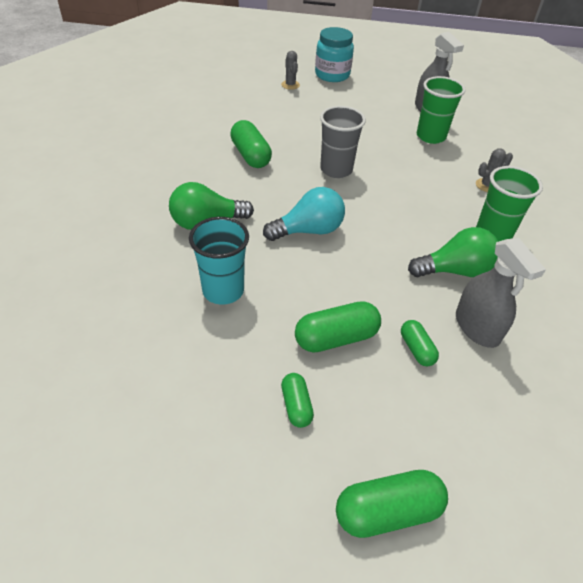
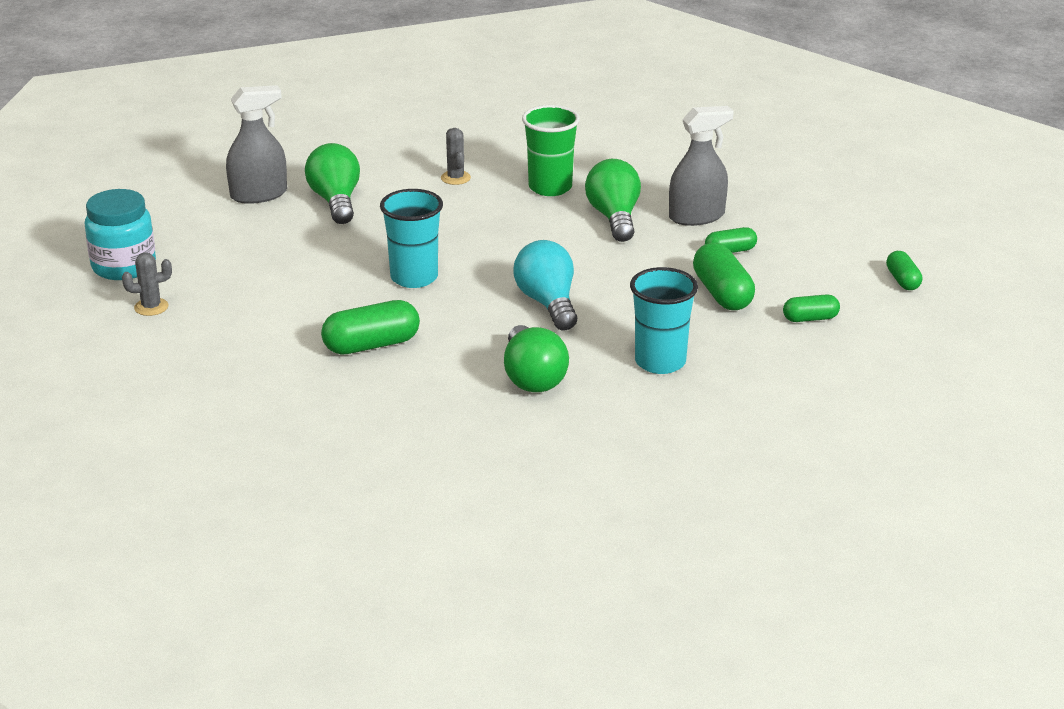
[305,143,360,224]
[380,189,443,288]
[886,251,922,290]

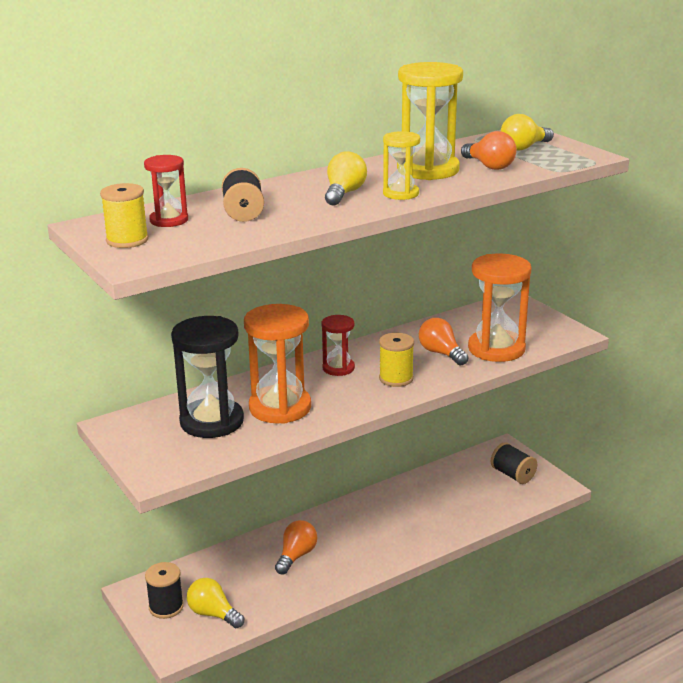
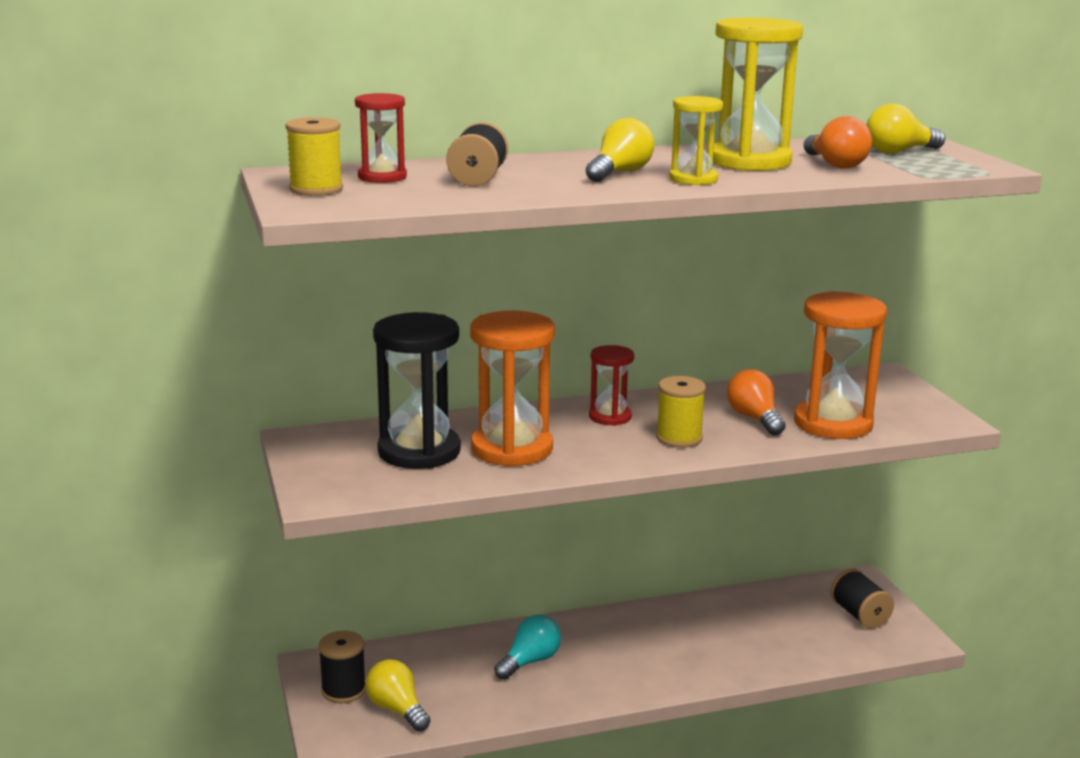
[494,615,561,680]

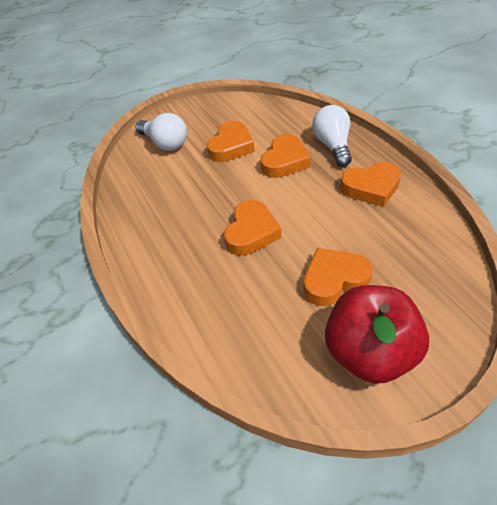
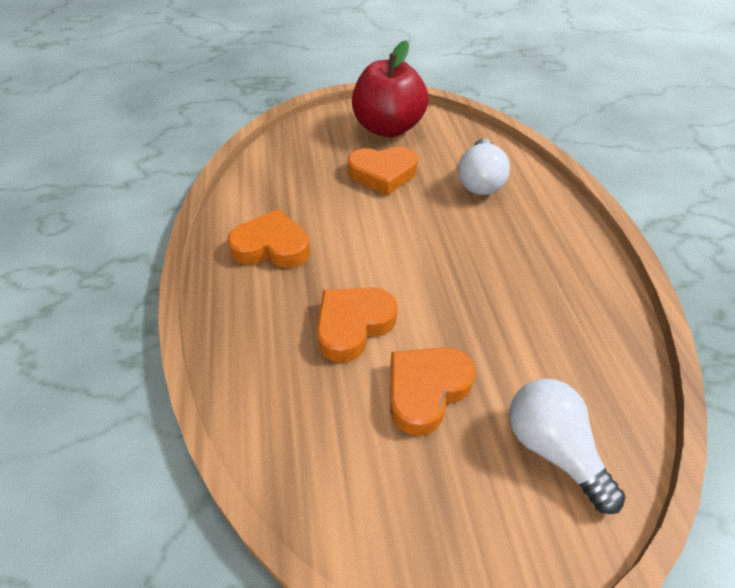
[224,200,281,256] (first image)
[458,138,510,195]

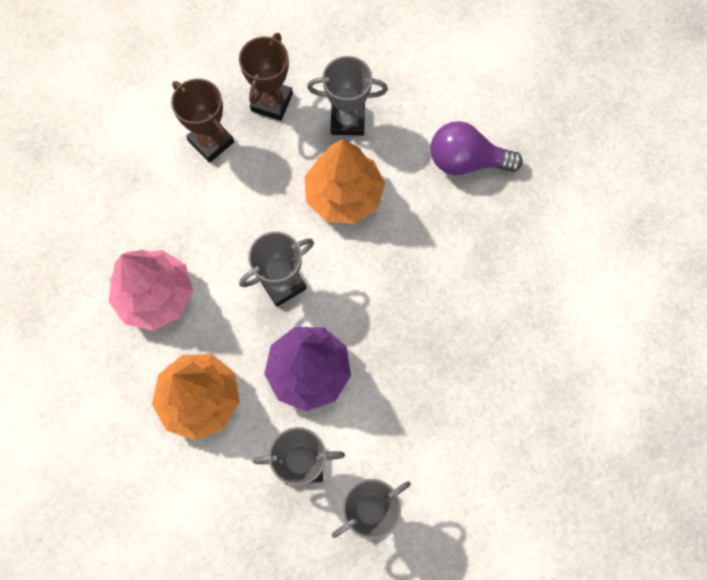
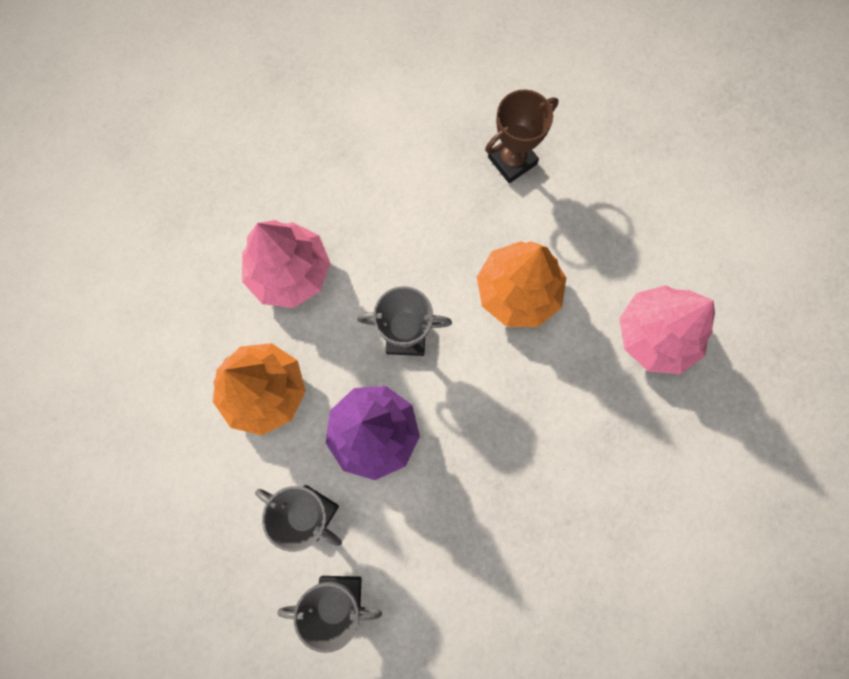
[171,79,234,163] (first image)
[307,56,388,136] (first image)
[619,285,715,374]

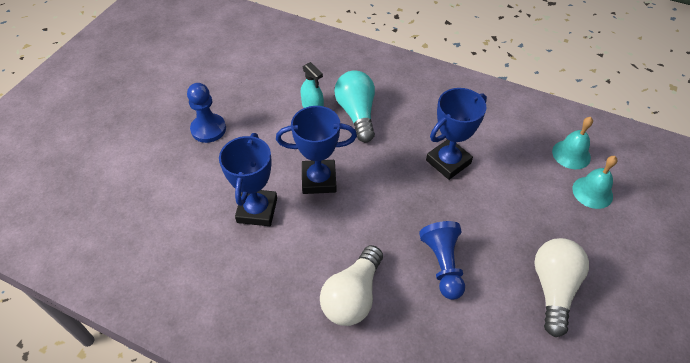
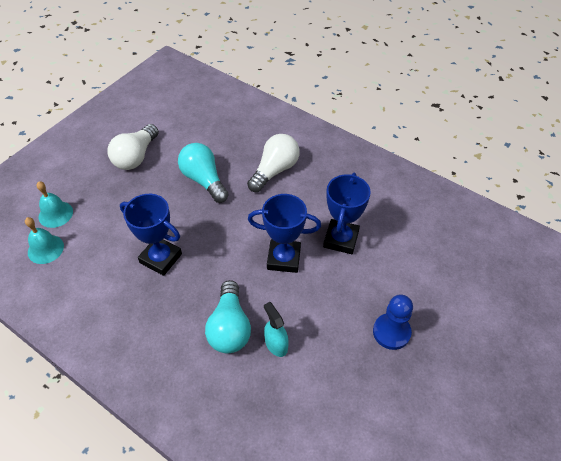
[178,143,229,203]
[120,194,182,276]

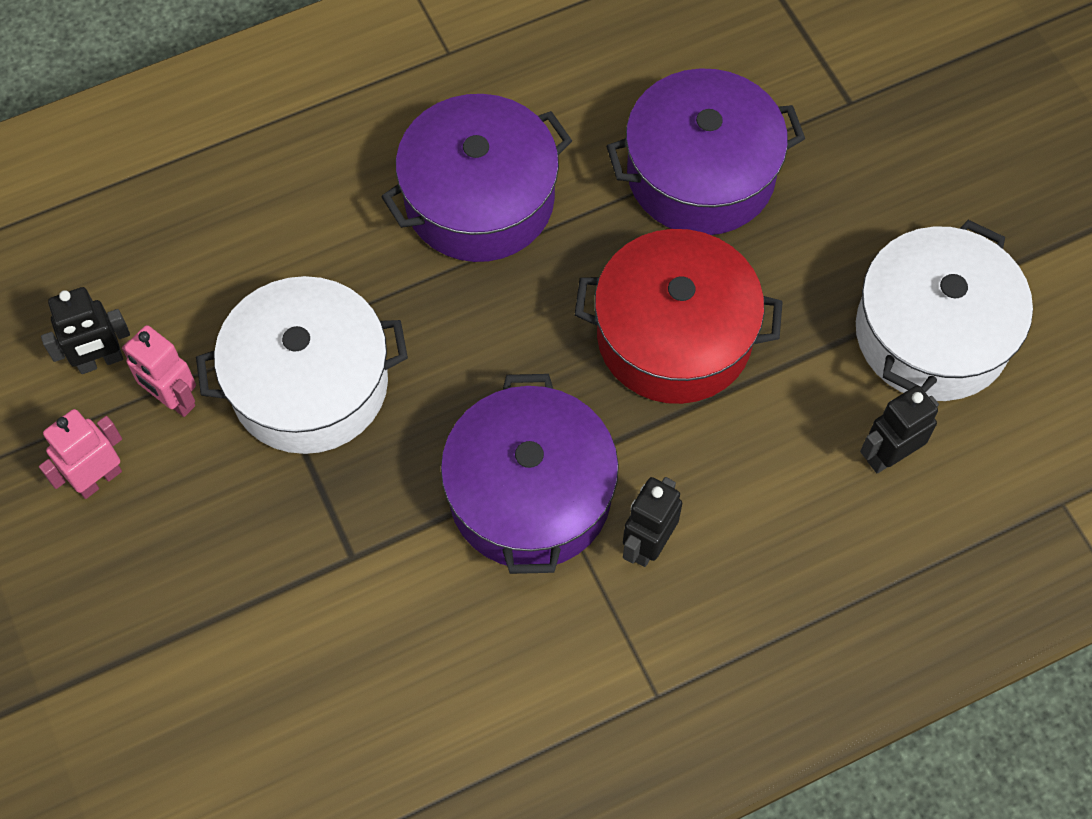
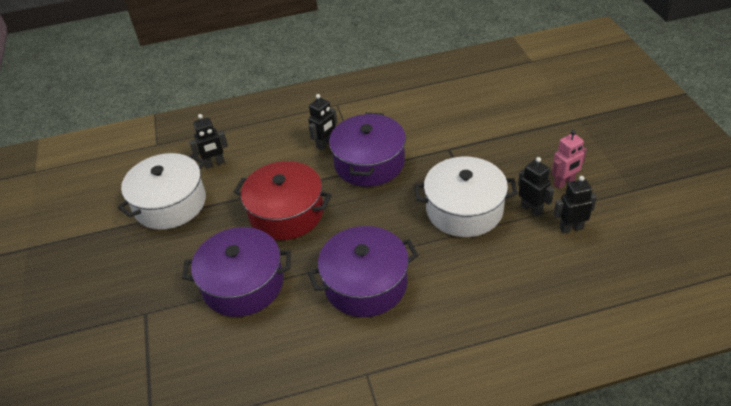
[518,157,554,217]

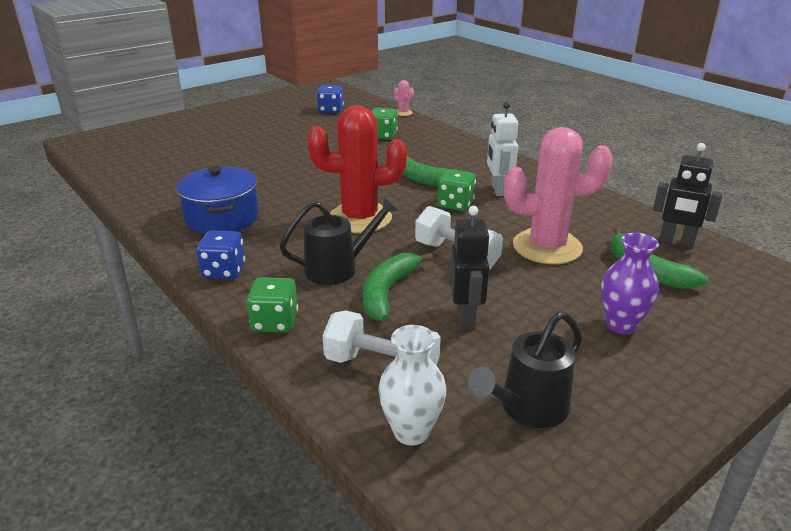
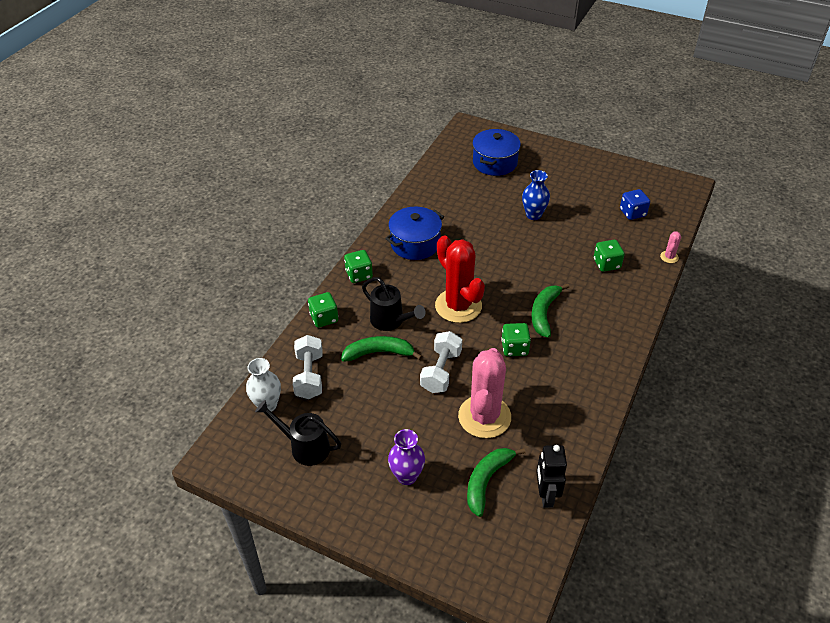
[450,206,490,329] (first image)
[487,102,518,196] (first image)
[472,129,521,176]
[522,170,550,220]
[344,250,373,283]
[458,348,511,438]

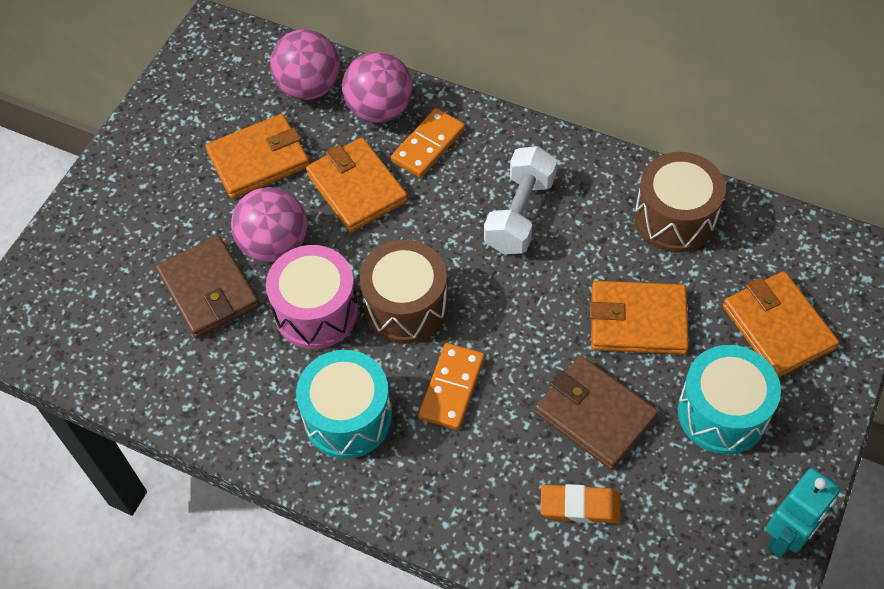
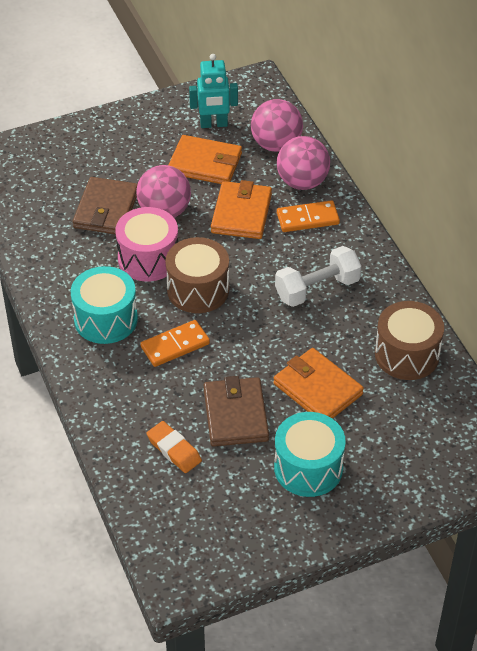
[723,271,839,378] (first image)
[189,54,238,128]

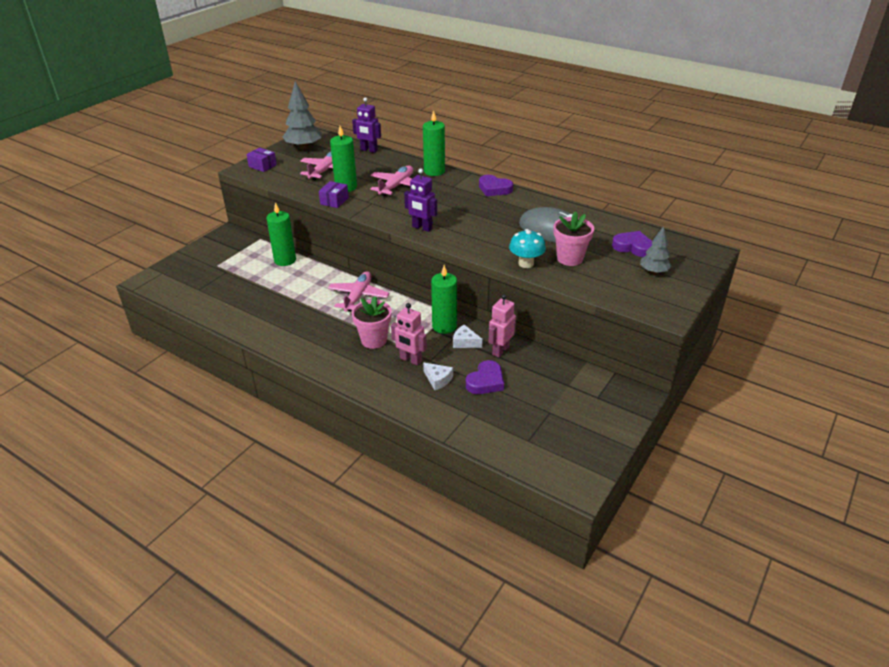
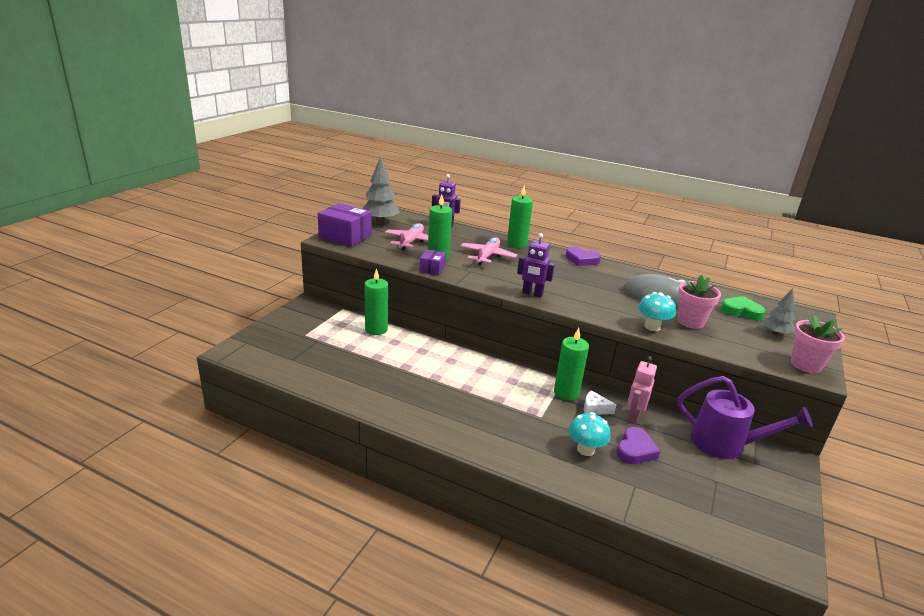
[328,271,389,312] (first image)
[391,303,427,365] (first image)
[677,376,813,459]
[791,315,845,373]
[569,412,610,456]
[721,296,766,320]
[318,203,372,247]

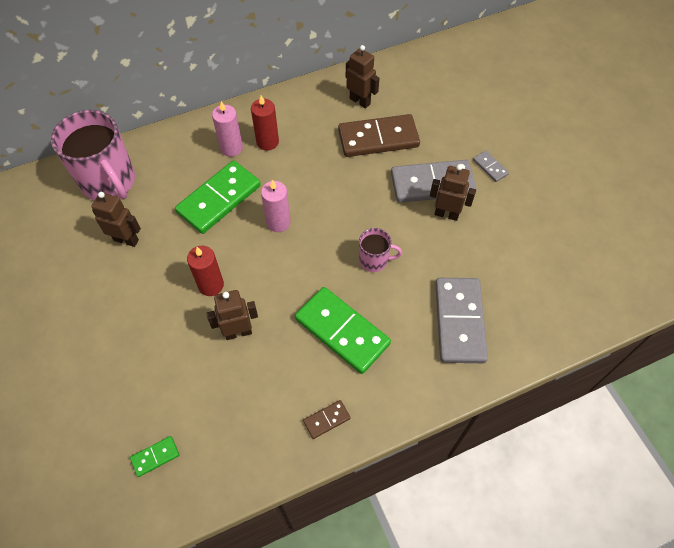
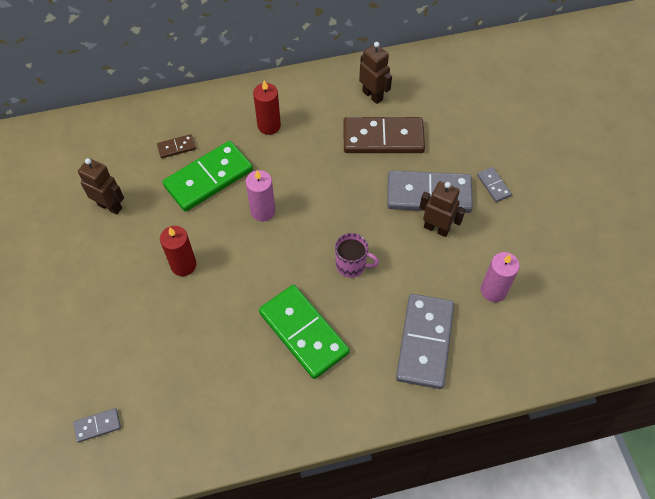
[51,110,135,200] (first image)
[207,290,258,340] (first image)
[481,252,520,302]
[157,134,196,158]
[73,408,121,442]

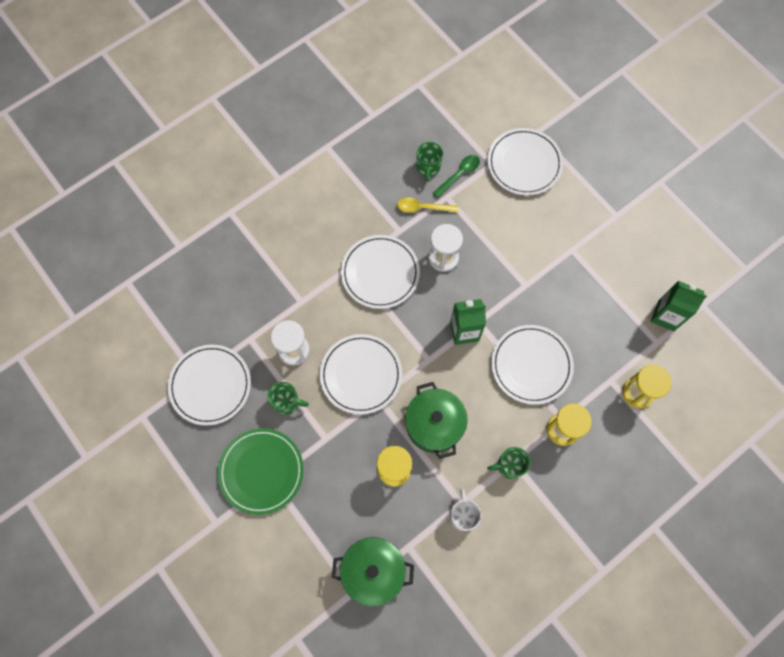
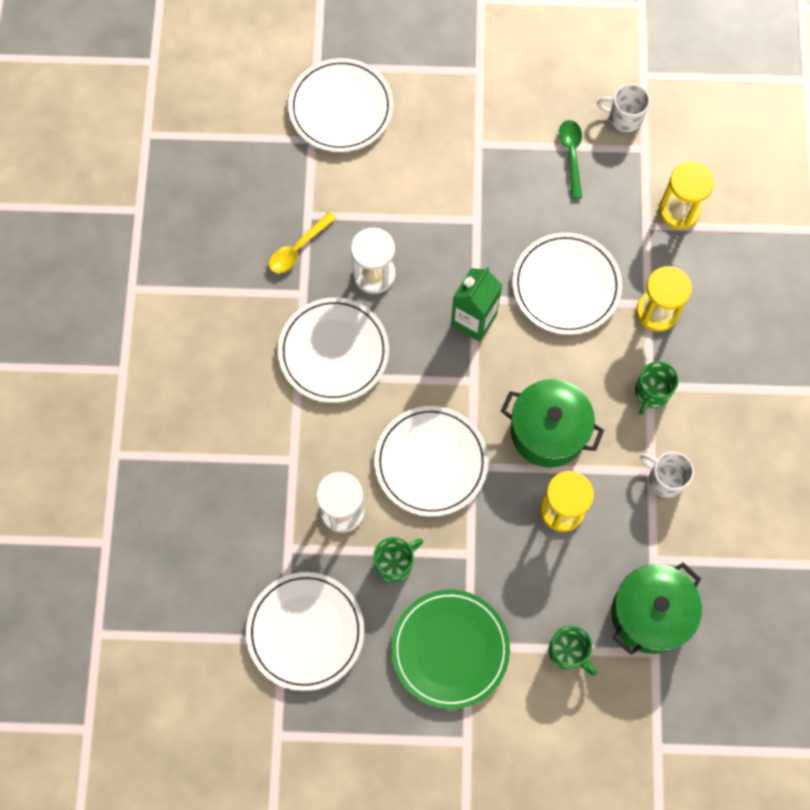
[548,625,597,676]
[559,120,582,199]
[597,84,650,132]

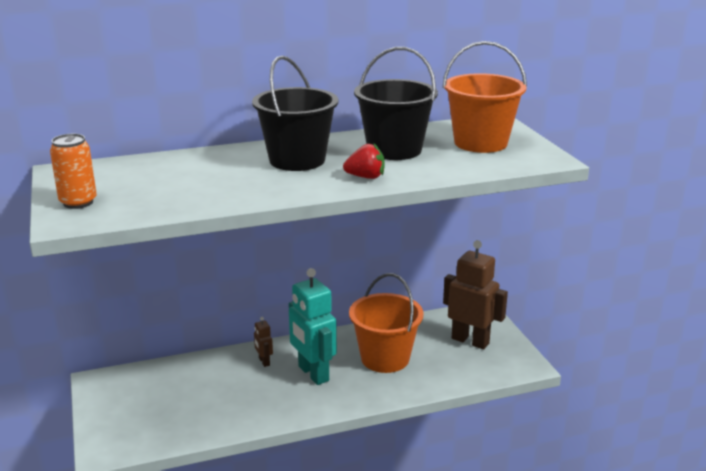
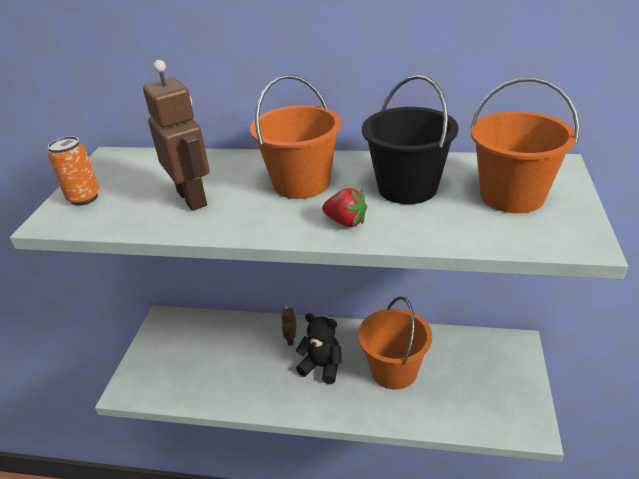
[143,60,210,211]
[296,313,342,384]
[250,75,342,199]

